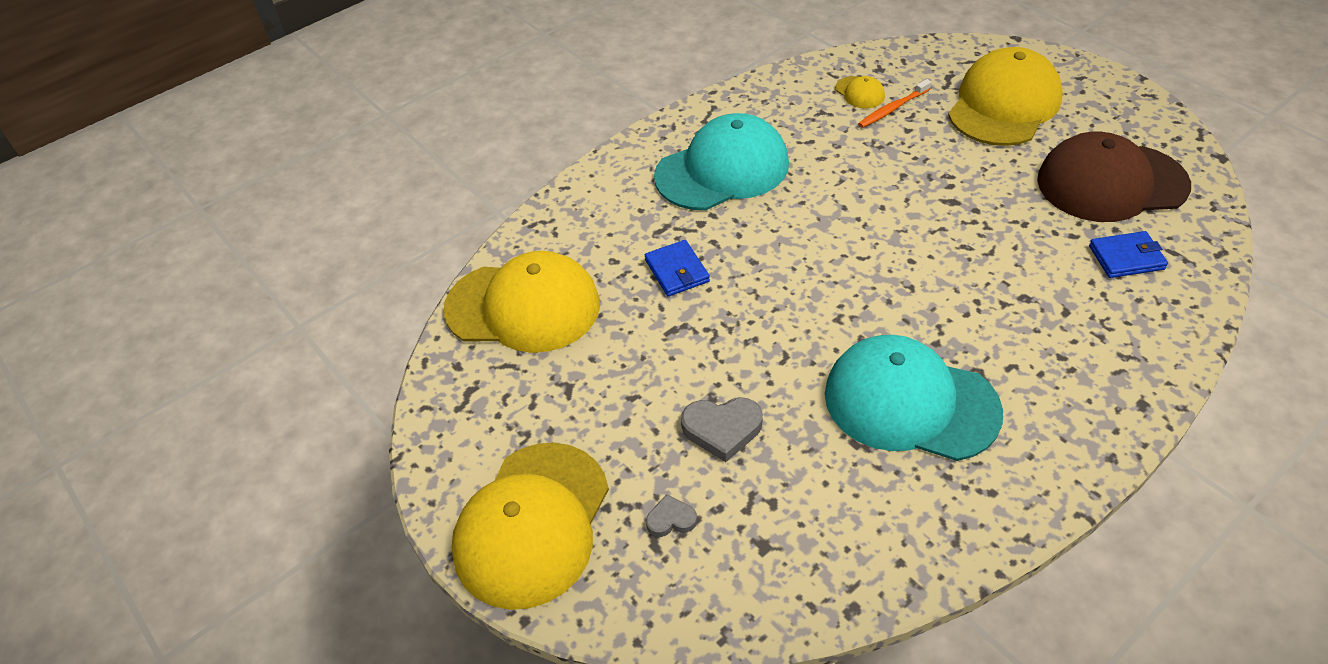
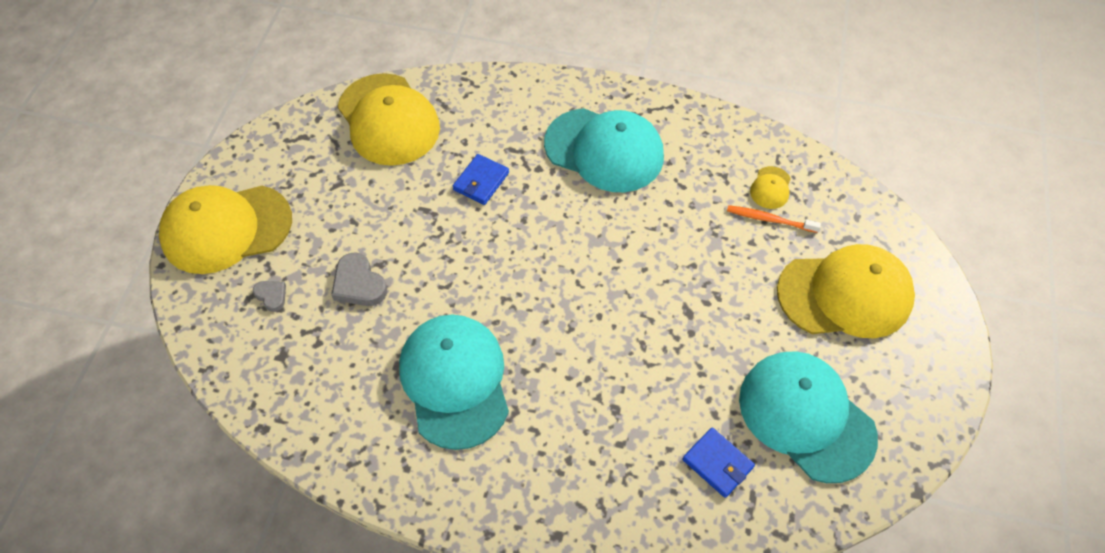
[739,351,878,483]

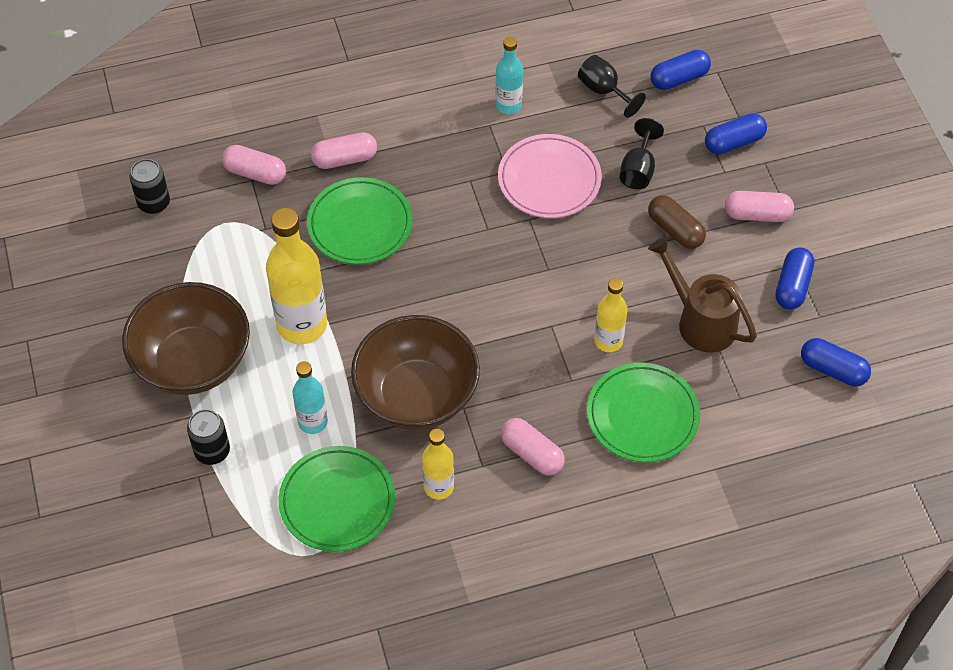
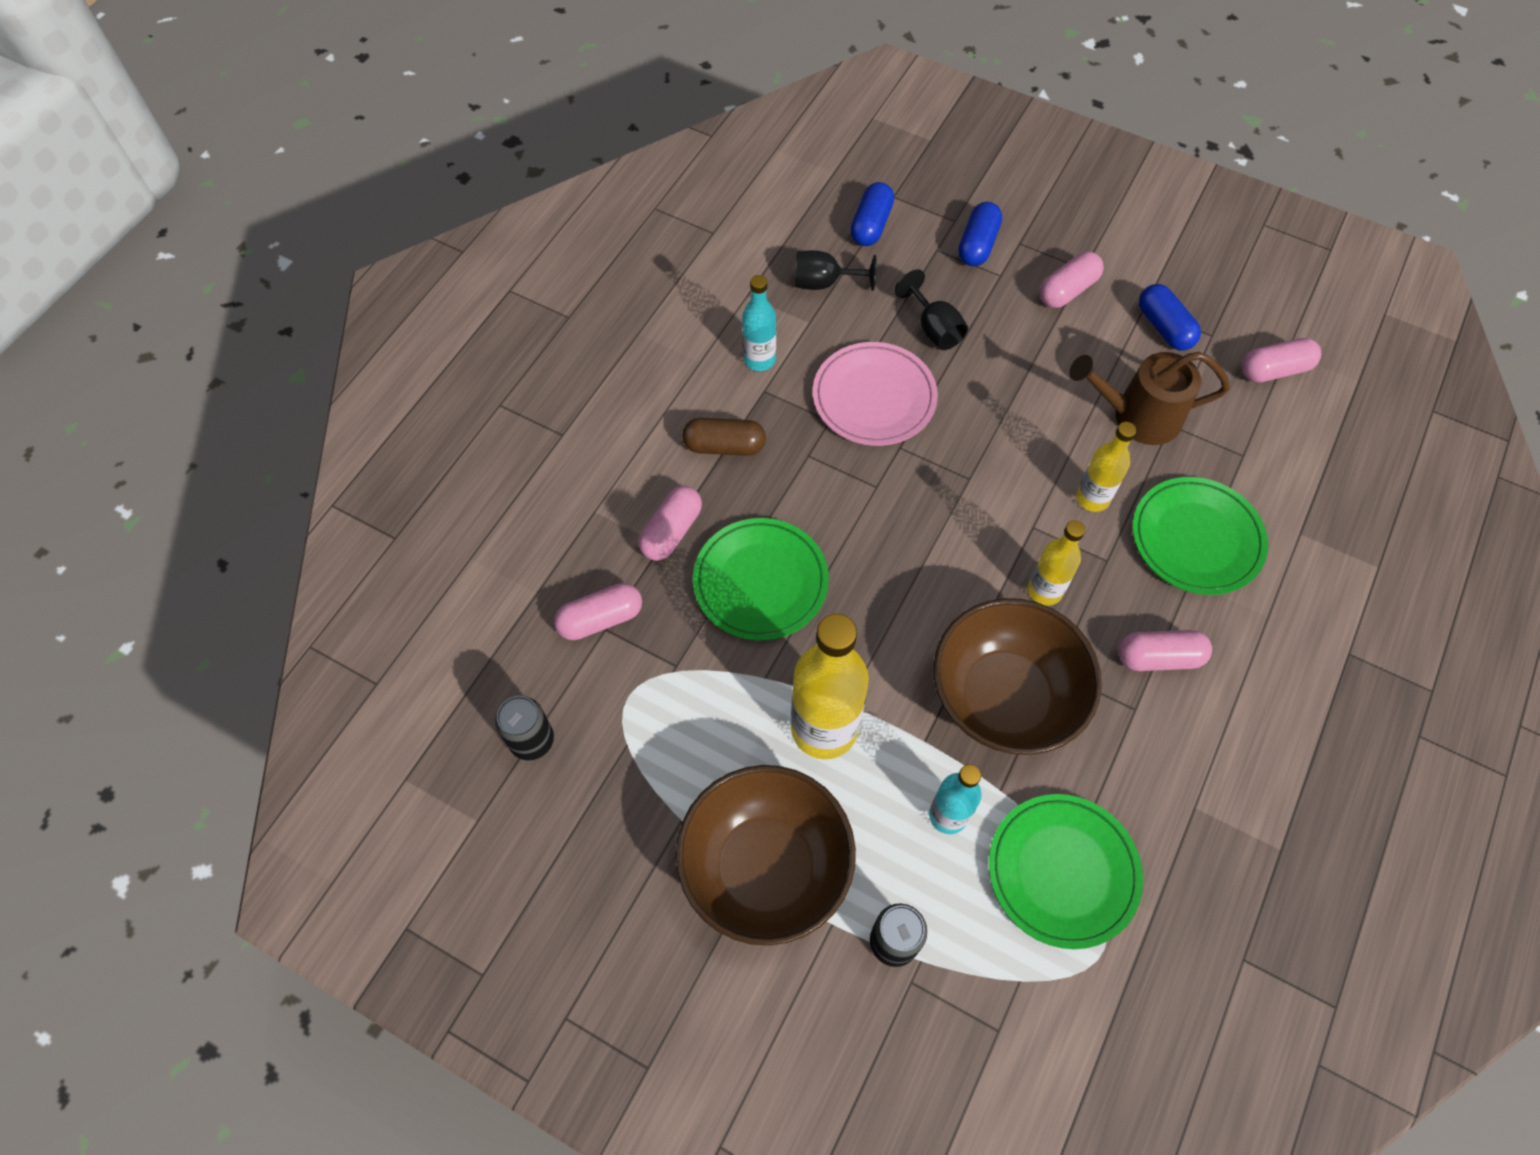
[1028,520,1085,606]
[682,418,766,456]
[1241,338,1321,383]

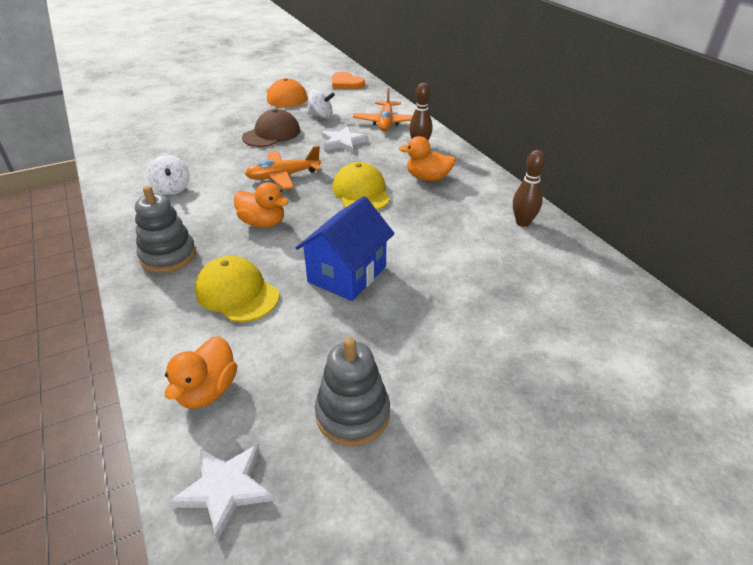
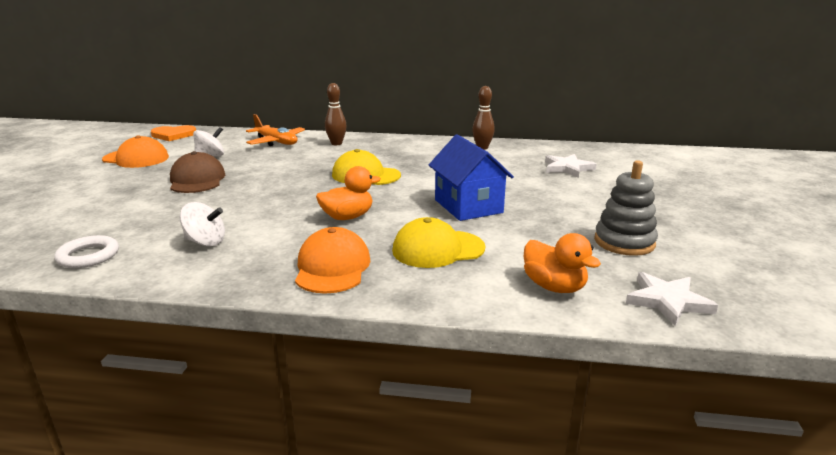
[245,146,321,190] (first image)
[399,136,456,181] (first image)
[54,235,119,268]
[545,154,597,178]
[295,227,370,294]

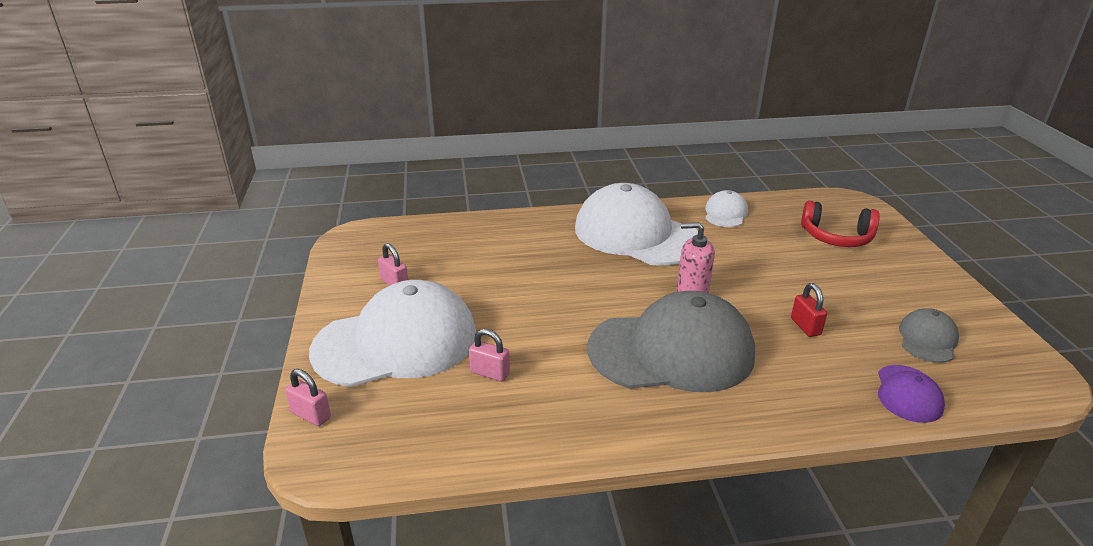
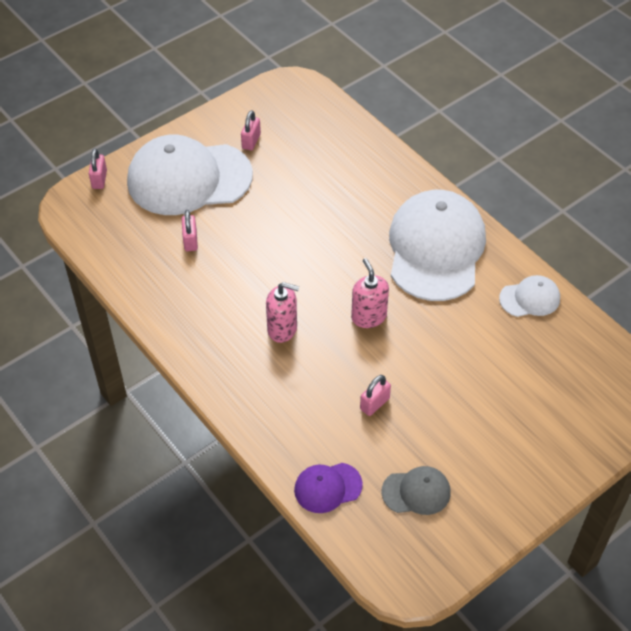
[801,201,880,247] (first image)
[266,282,299,343]
[360,375,391,416]
[127,135,253,215]

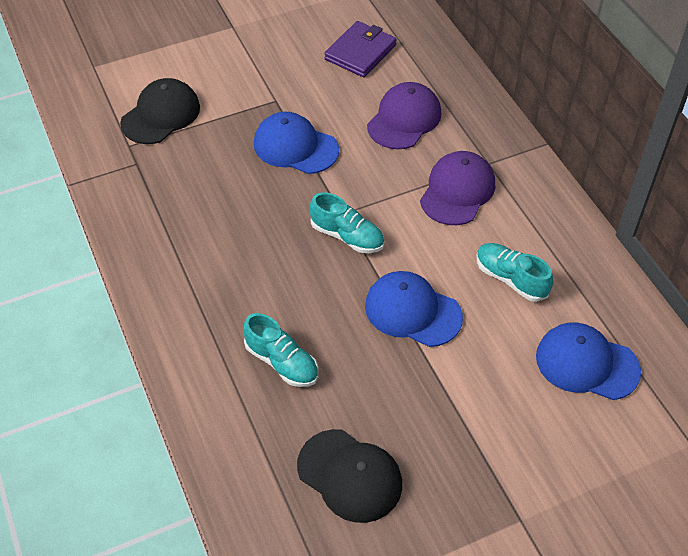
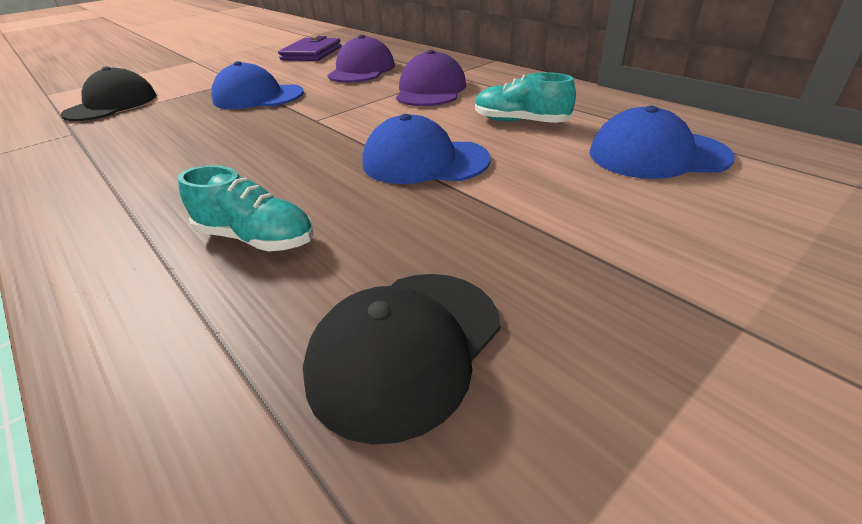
[310,192,384,253] (first image)
[303,274,501,445]

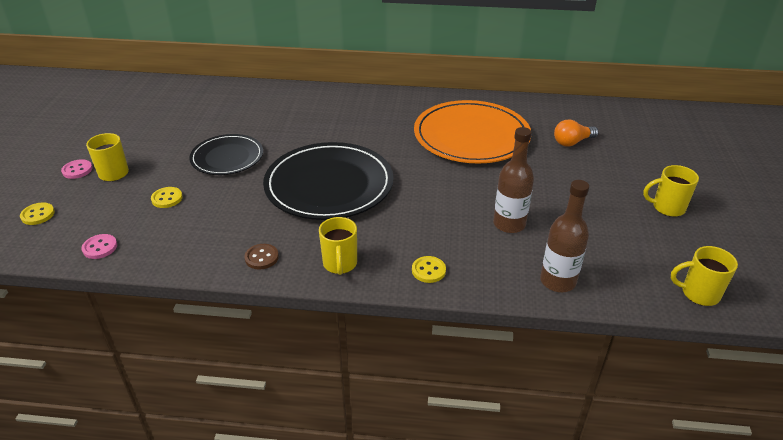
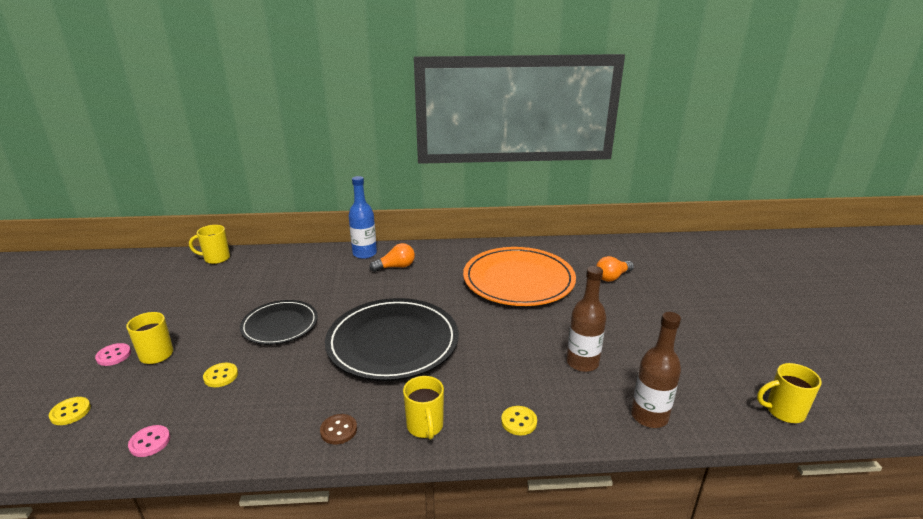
[349,176,377,259]
[370,243,415,272]
[189,225,230,264]

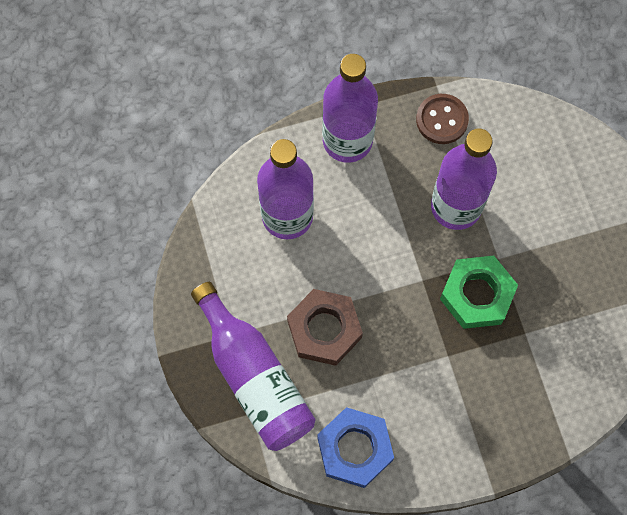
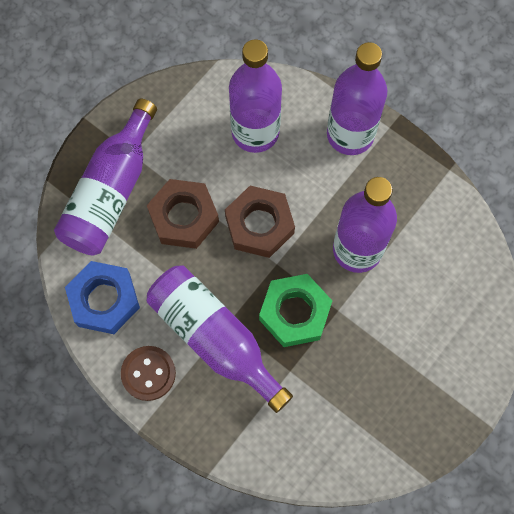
[147,266,293,413]
[225,186,295,258]
[121,346,176,401]

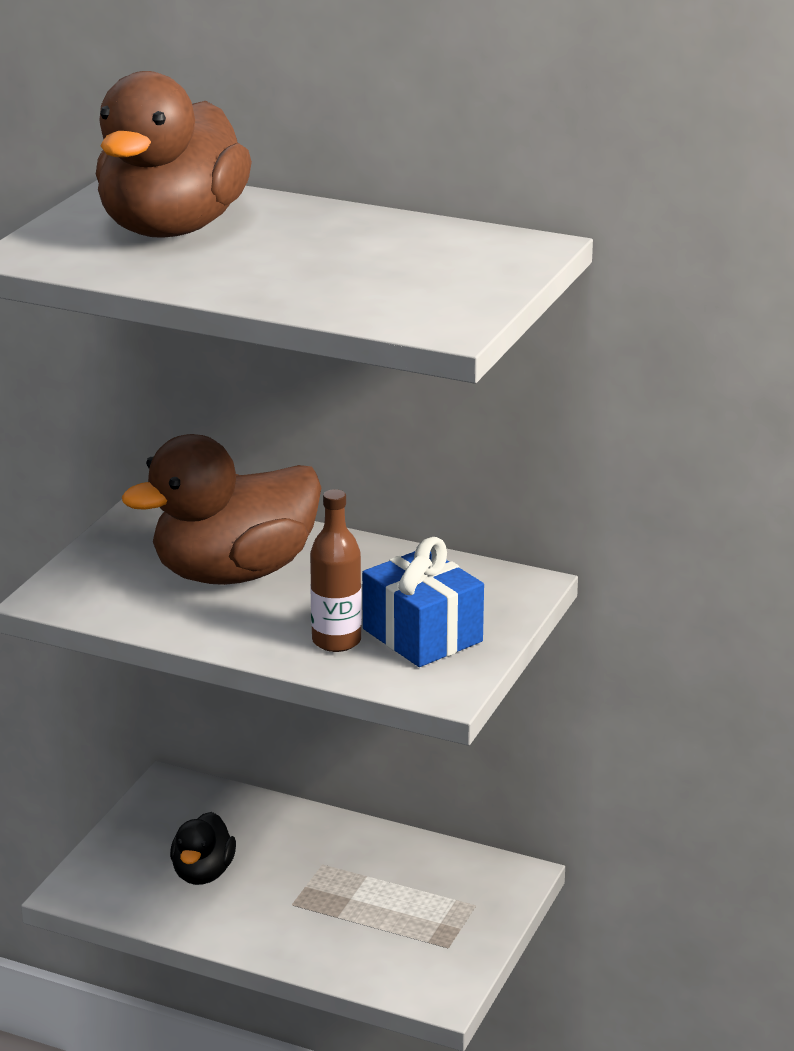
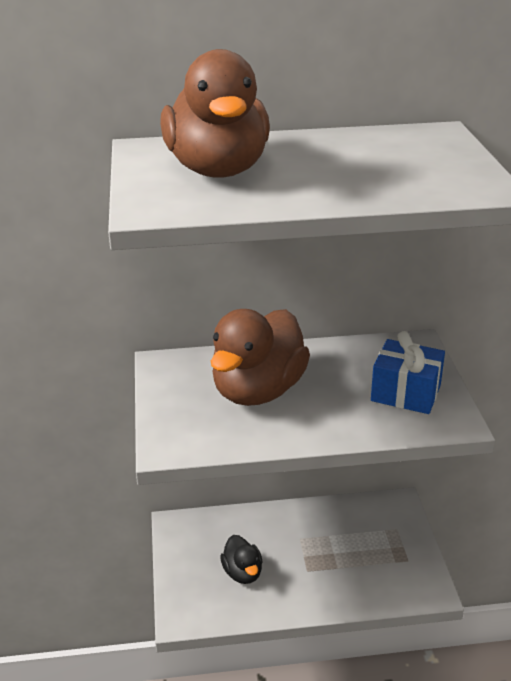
[310,489,362,652] (first image)

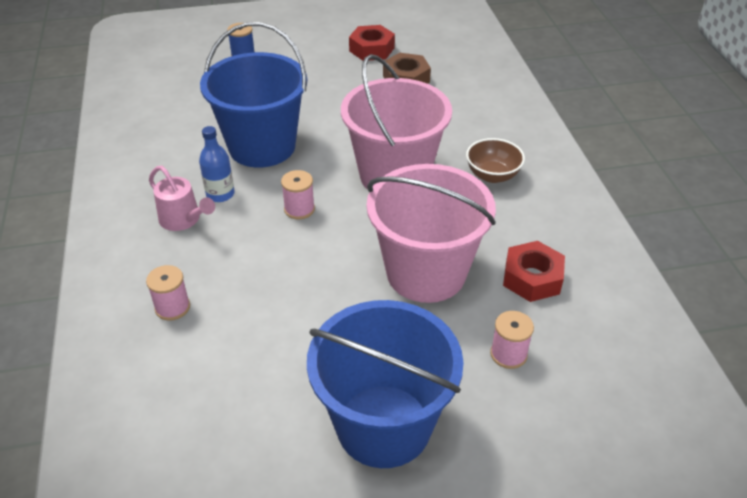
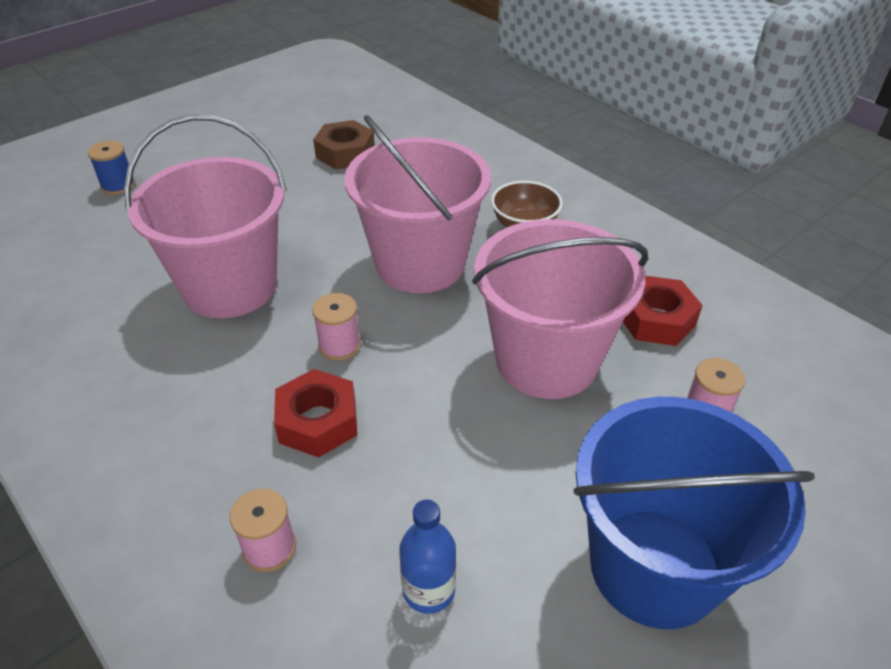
[149,166,215,231] (first image)
[399,500,456,614]
[274,369,357,458]
[124,114,287,319]

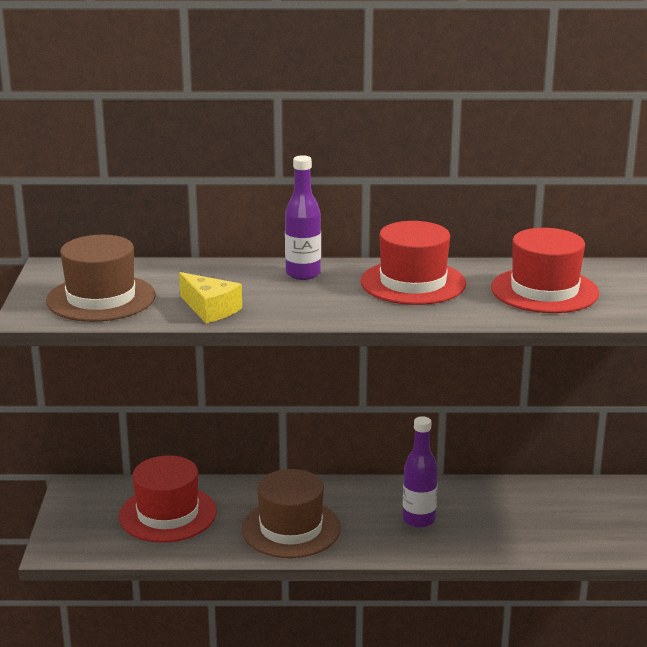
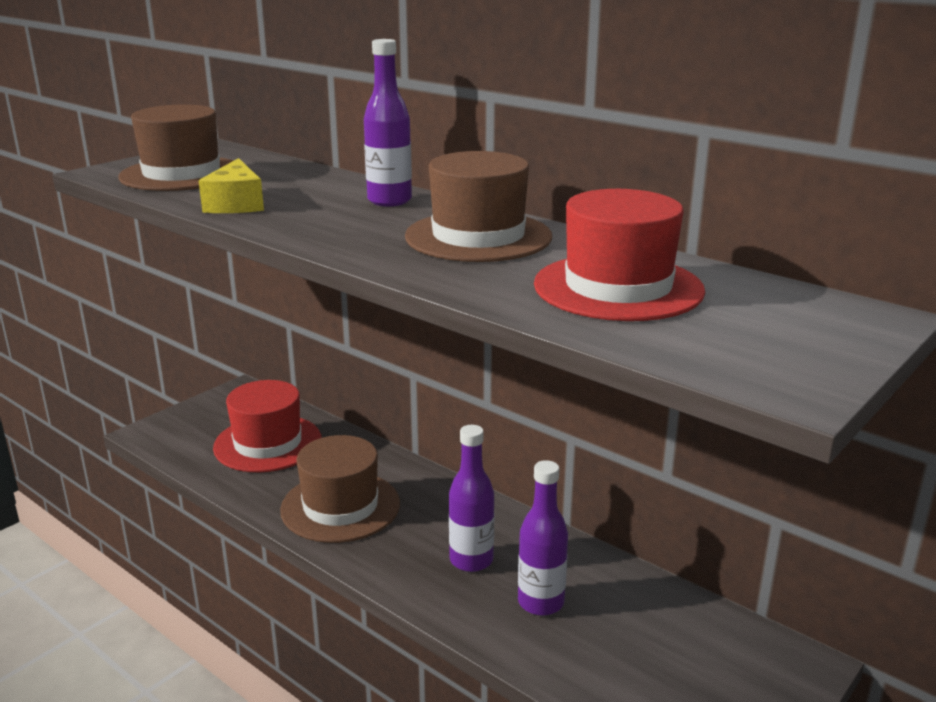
[518,460,568,616]
[405,151,552,262]

